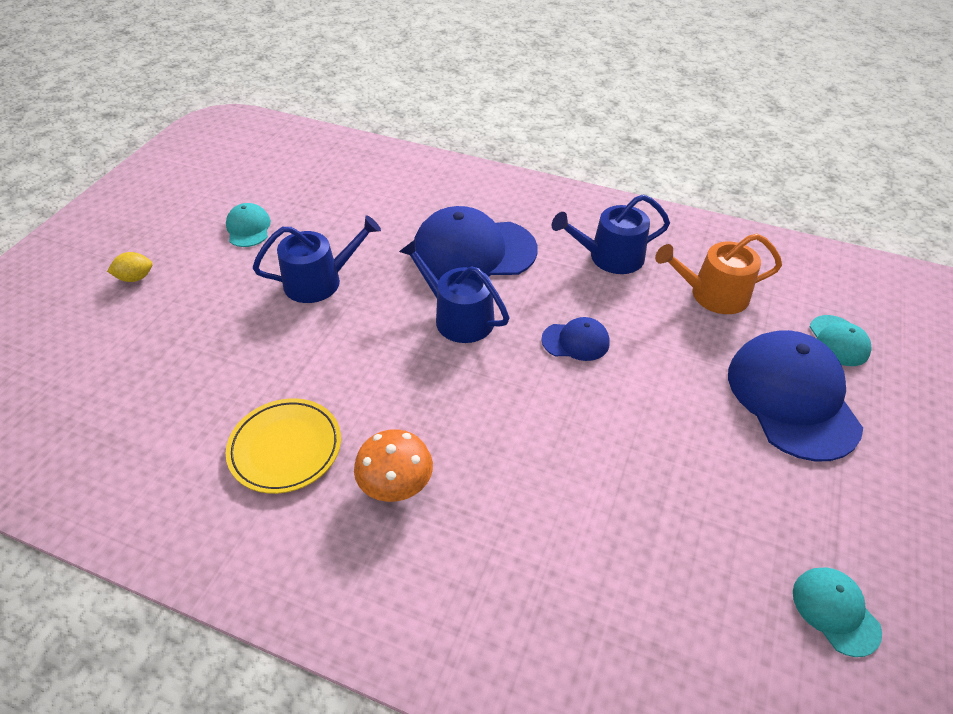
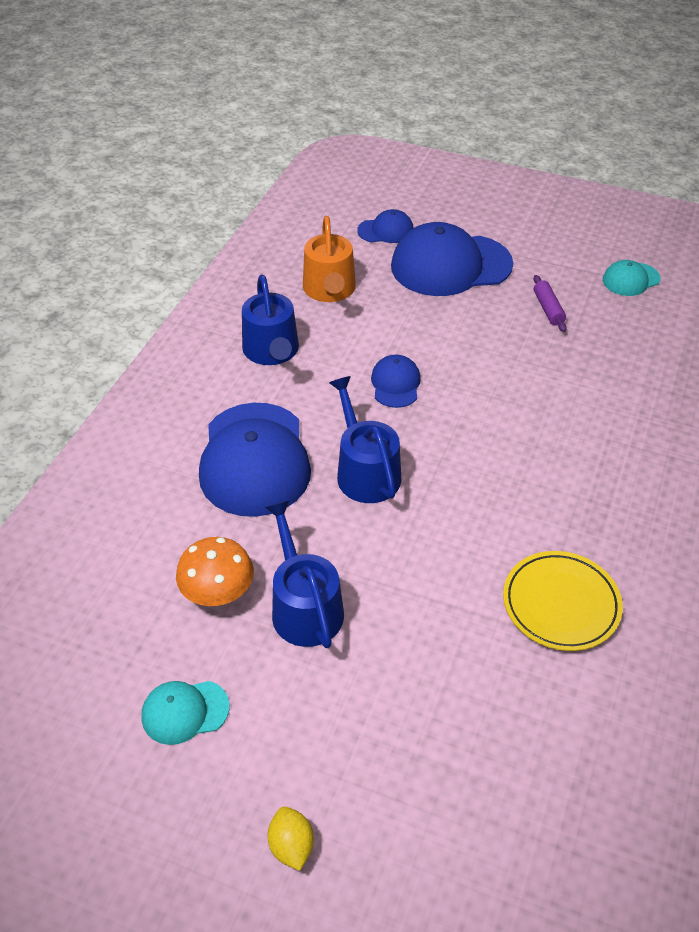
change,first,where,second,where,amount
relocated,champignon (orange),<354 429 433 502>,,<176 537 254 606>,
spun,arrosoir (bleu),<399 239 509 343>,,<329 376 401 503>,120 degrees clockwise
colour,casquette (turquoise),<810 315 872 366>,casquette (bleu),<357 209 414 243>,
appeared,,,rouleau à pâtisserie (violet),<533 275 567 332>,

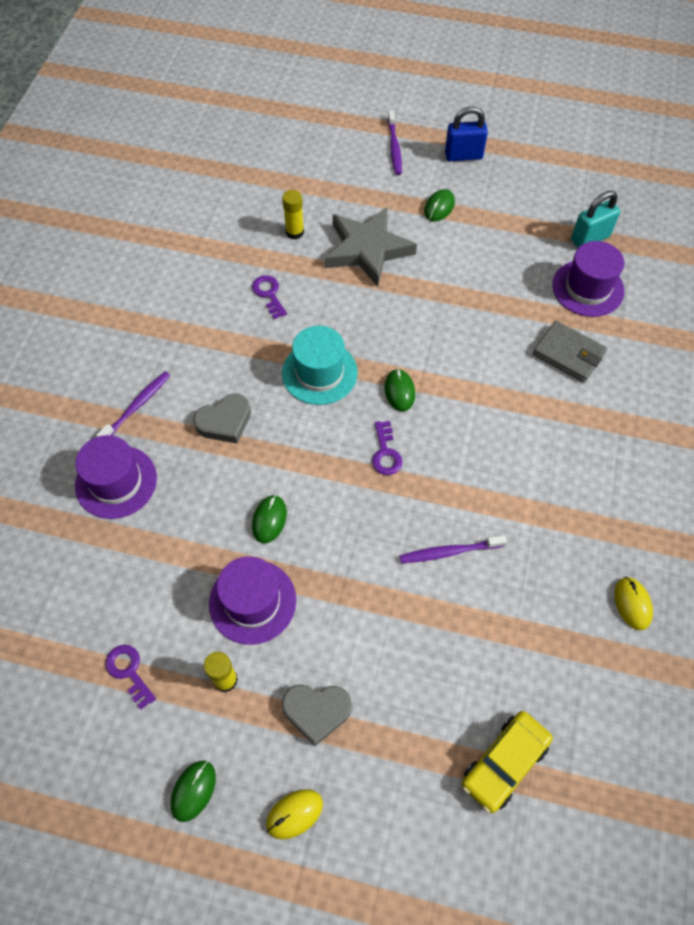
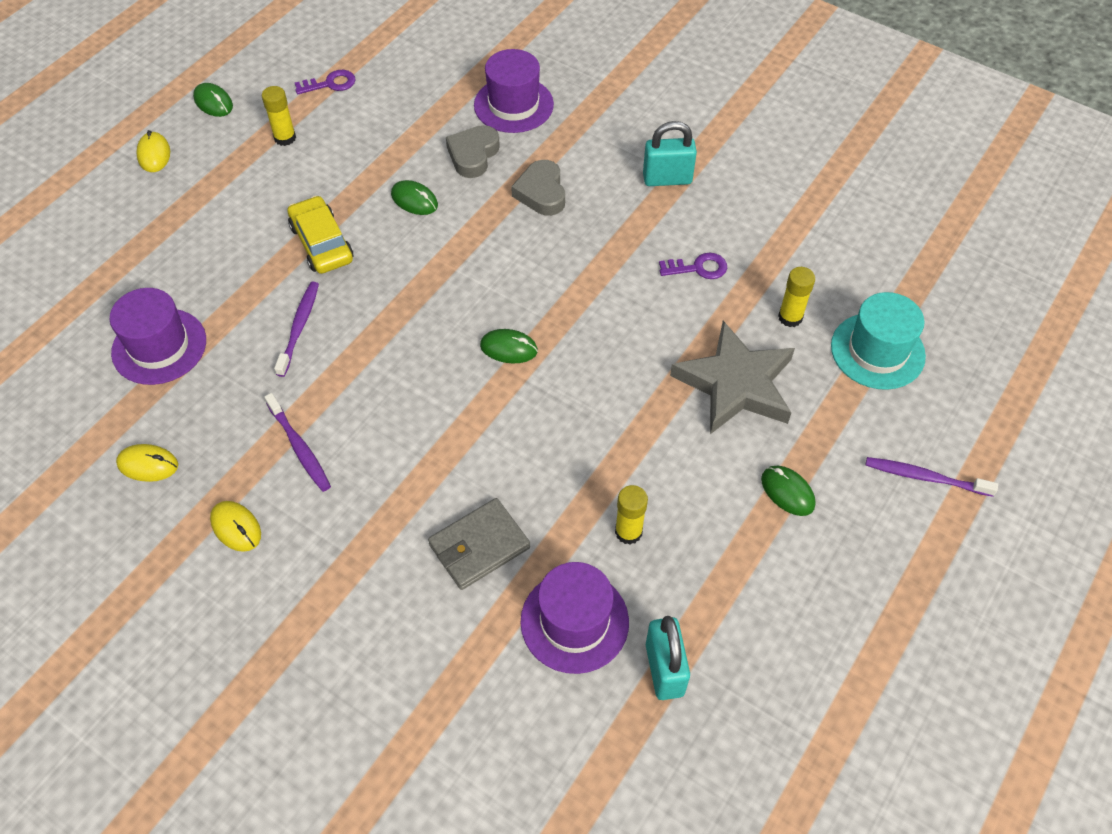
change,first,where,second,where,amount
relocated,chapeau (violet),<209 556 296 645>,,<110 288 206 385>,
appeared,,,souris (jaune),<210 501 261 552>,
relocated,brosse à dents (violet),<96 371 170 437>,,<264 393 331 492>,
relocated,voiture (jaune),<462 711 553 813>,,<287 196 353 274>,
relocated,cœur (gris),<282 684 352 746>,,<446 125 500 178>,
appeared,,,bâton de colle (jaune),<615 485 648 545>,
appeared,,,cadenas (turquoise),<643 121 697 186>,
relocated,chapeau (turquoise),<282 326 358 405>,,<831 292 926 390>,
missing,clé (violet),<372 421 402 475>,,,
missing,cadenas (bleu),<445 106 488 161>,,,

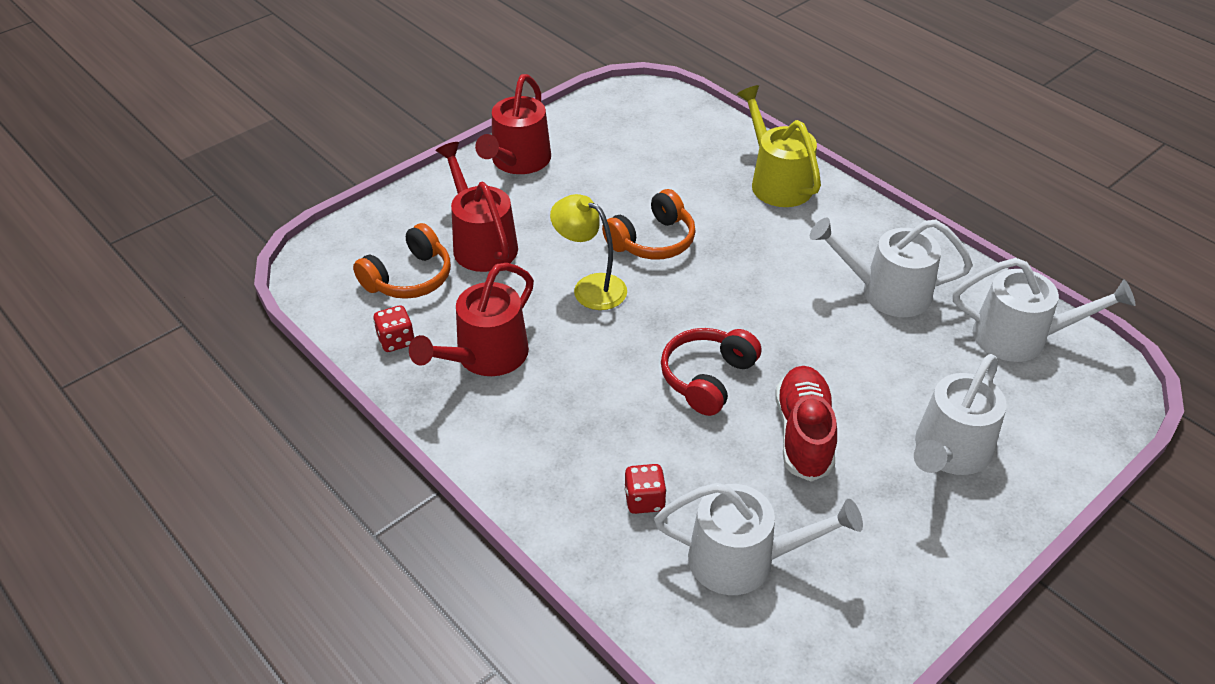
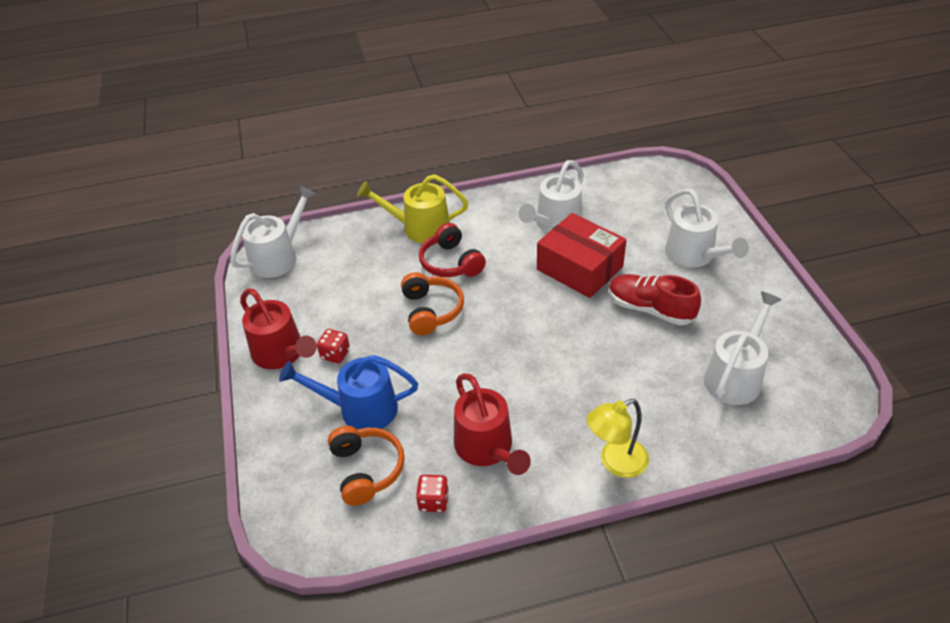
change,first,where,second,where,amount
relocated,arrosoir (blanc),<953 258 1135 362>,,<230 185 316 278>,
colour,arrosoir (rouge),<436 142 518 272>,arrosoir (bleu),<279 355 418 430>,
relocated,dé (rouge),<624 464 667 514>,,<317 329 350 363>,
relocated,casque audio (rouge),<661 328 761 416>,,<419 223 486 277>,
appeared,,,boîte (rouge),<537 213 626 298>,
relocated,lampe (jaune),<550 194 627 310>,,<587 399 649 478>,

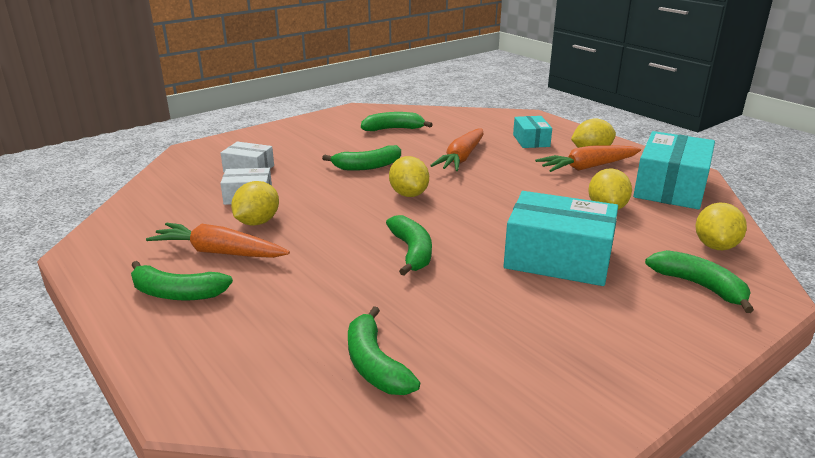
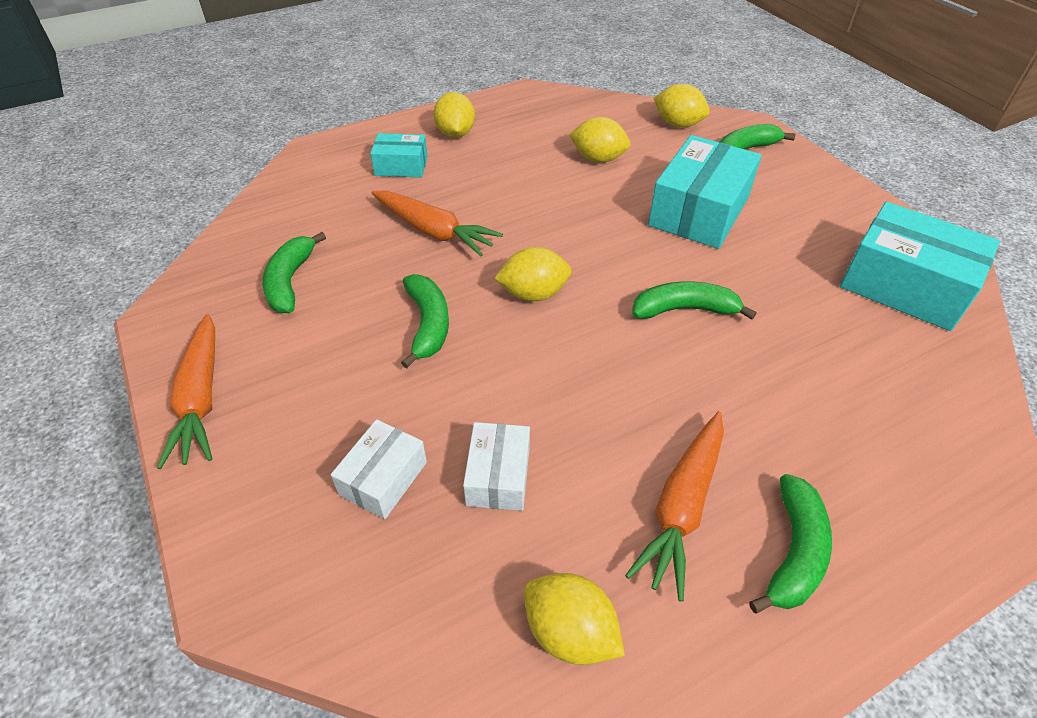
change,first,where,second,where,amount
relocated,carotte (orange),<535 145 641 172>,,<157 314 215 469>,
relocated,citron (jaune),<231 181 279 226>,,<524 573 625 665>,
relocated,boîte (turquoise),<633 131 715 209>,,<840 202 1000 331>,
missing,banane (vert),<348 306 420 395>,,,

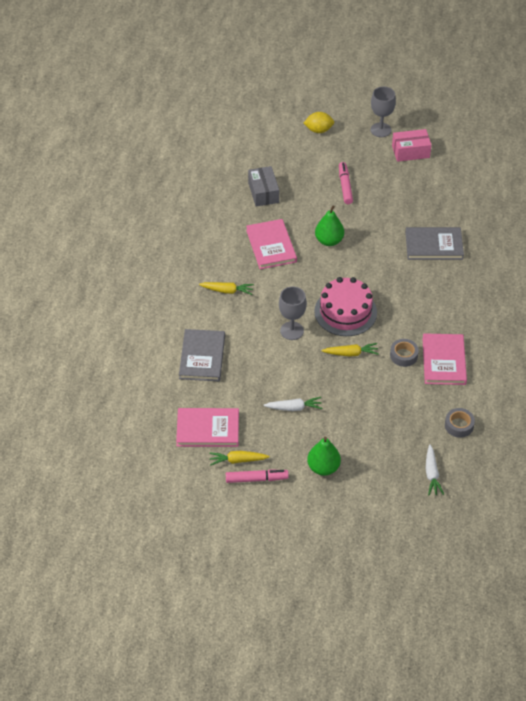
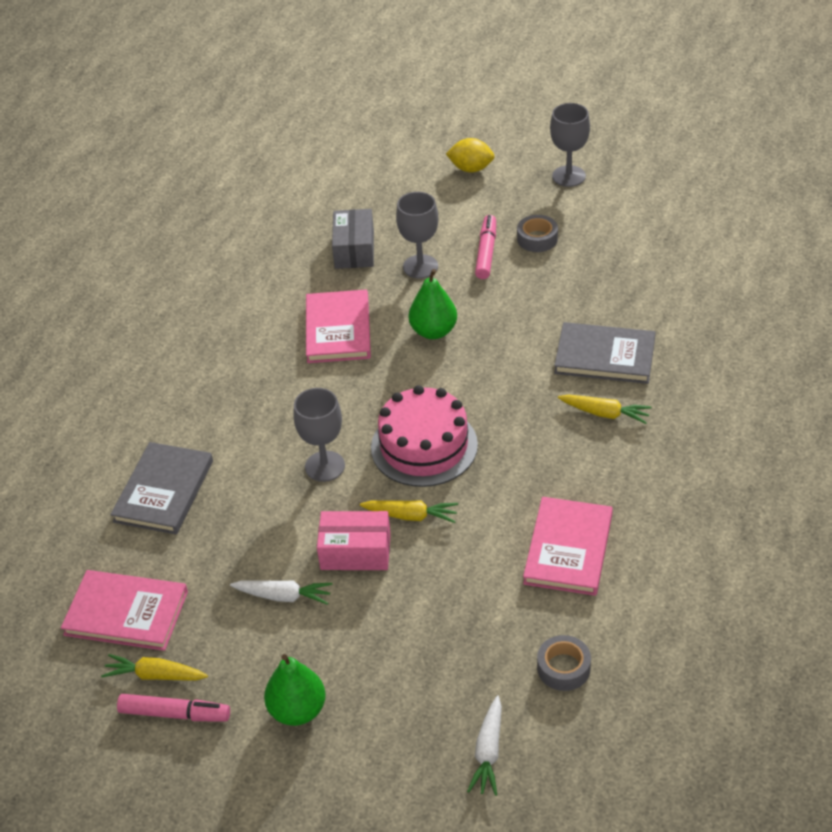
change,first,where,second,where,amount
relocated,boîte (rose),<392 129 431 162>,,<317 511 391 570>,
appeared,,,verre à pied (gris),<396 192 438 279>,
relocated,ruban adhésif (gris),<390 339 419 367>,,<517 215 558 252>,
relocated,carotte (jaune),<199 282 254 295>,,<558 395 652 424>,

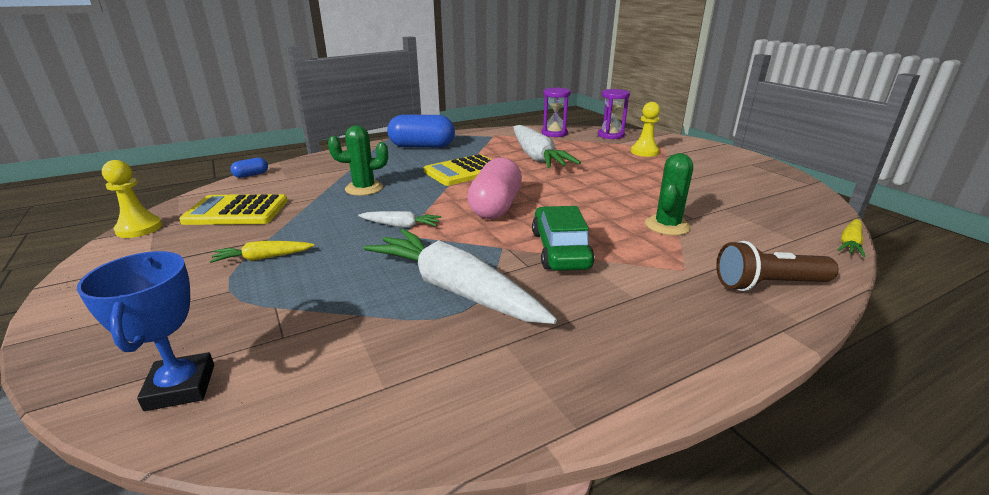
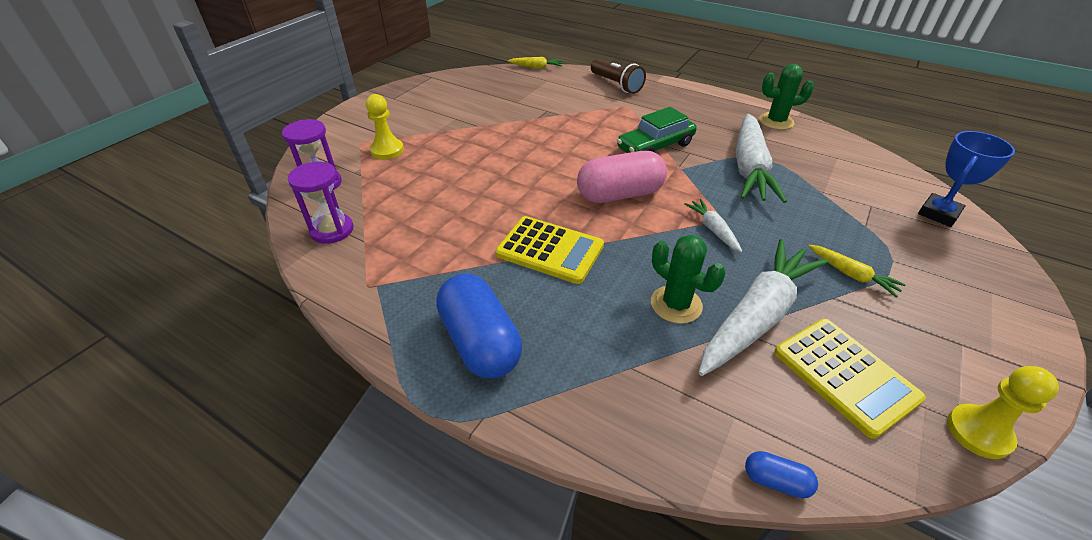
change,first,where,second,where,amount
relocated,carotte (blanc),<513 125 581 168>,,<699 239 828 376>,
relocated,cactus (vert),<645 153 693 236>,,<759 64 814 130>,

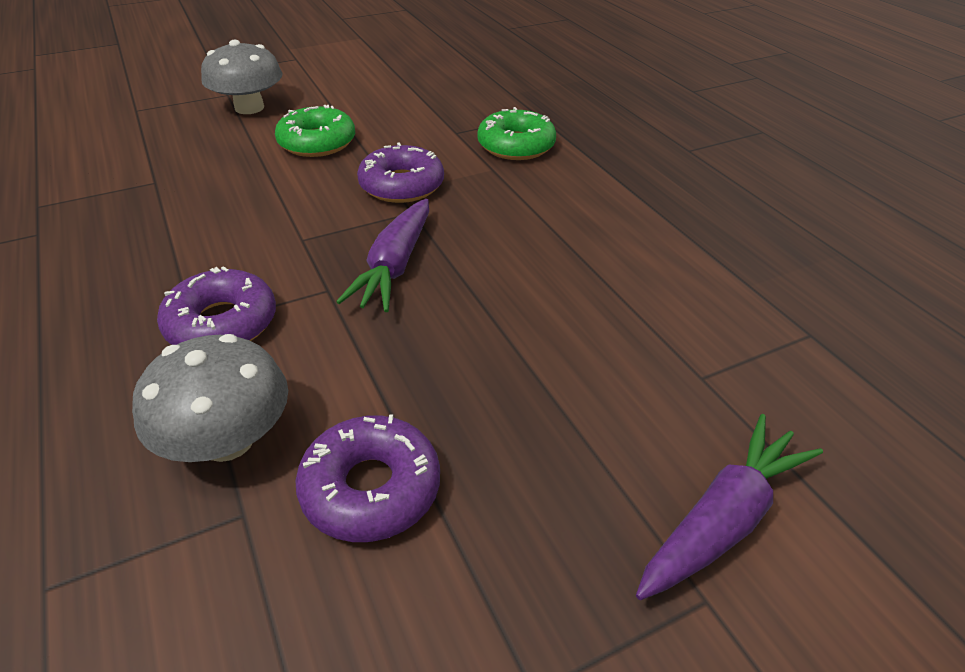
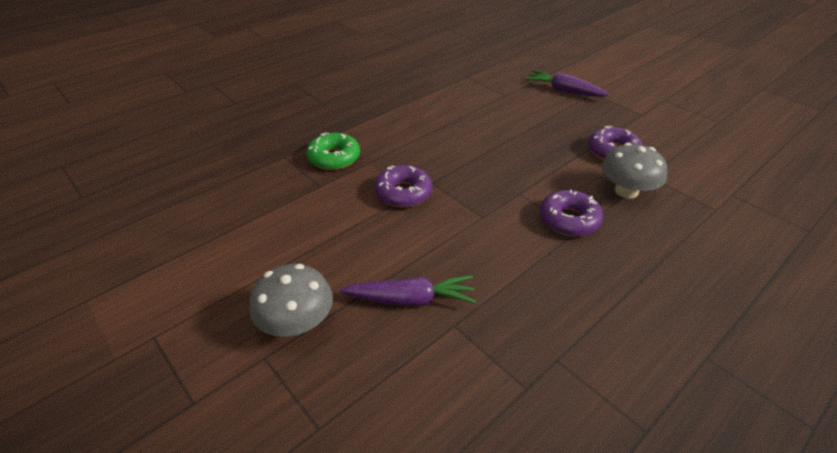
change,first,where,second,where,amount
relocated,carotte (violet),<336 199 429 312>,,<339 275 476 306>,
missing,beignet (vert),<275 105 355 157>,,,

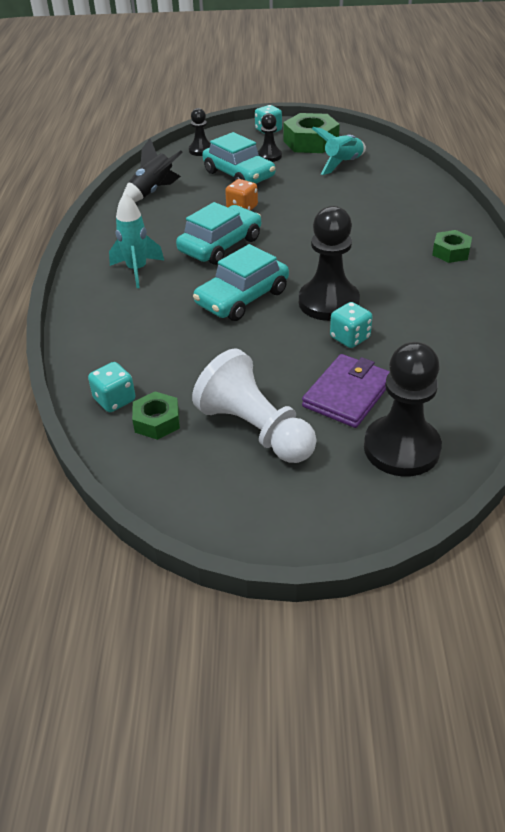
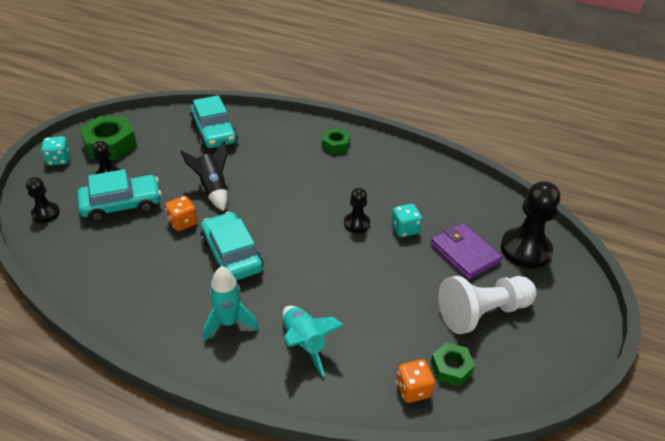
change,first,where,second,where,amount
relocated,fusée (noir),<123 139 182 202>,,<180 141 228 211>,
relocated,voiture (turquoise),<193 244 289 321>,,<190 95 238 149>,
relocated,fusée (turquoise),<312 127 366 175>,,<282 306 344 376>,
size,pion (noir),<299 206 360 321>,,<344 188 370 233>,x0.55
colour,dé (turquoise),<88 362 136 412>,dé (orange),<396 359 435 403>,

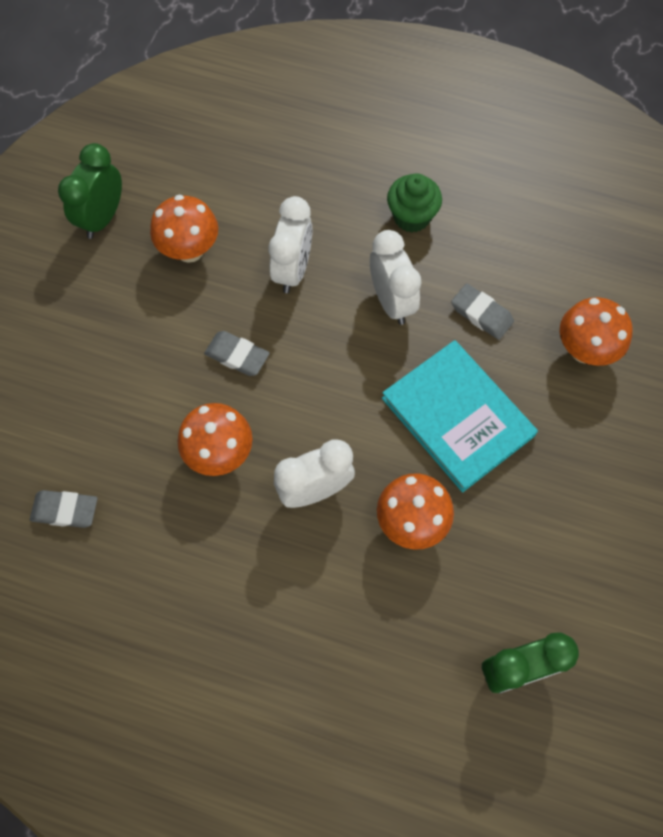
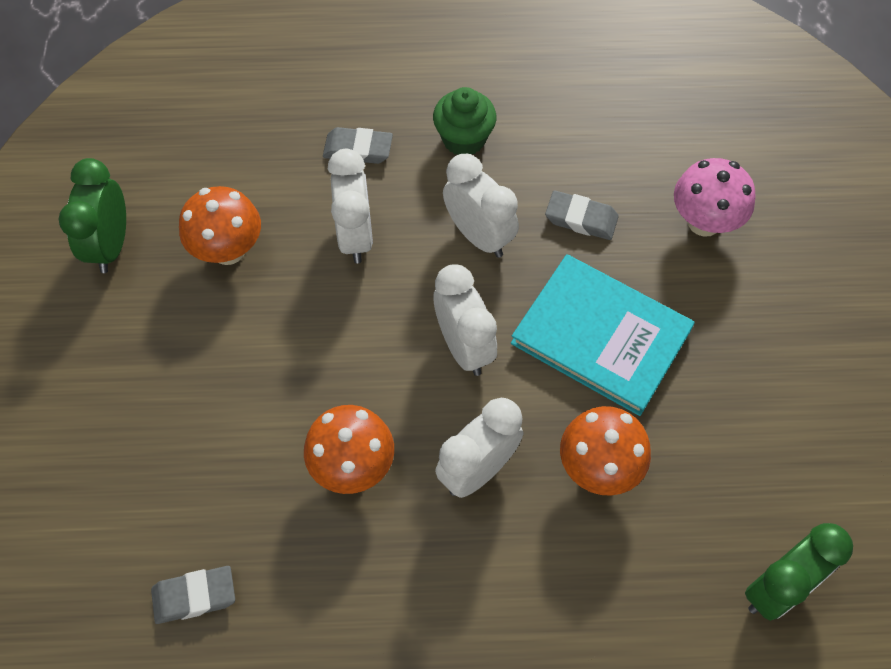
change,first,where,second,where,amount
relocated,gomme (gris),<204 331 270 376>,,<323 127 393 164>,
appeared,,,réveil (blanc),<434 264 497 376>,
colour,champignon (orange),<560 297 633 366>,champignon (rose),<674 158 756 237>,

